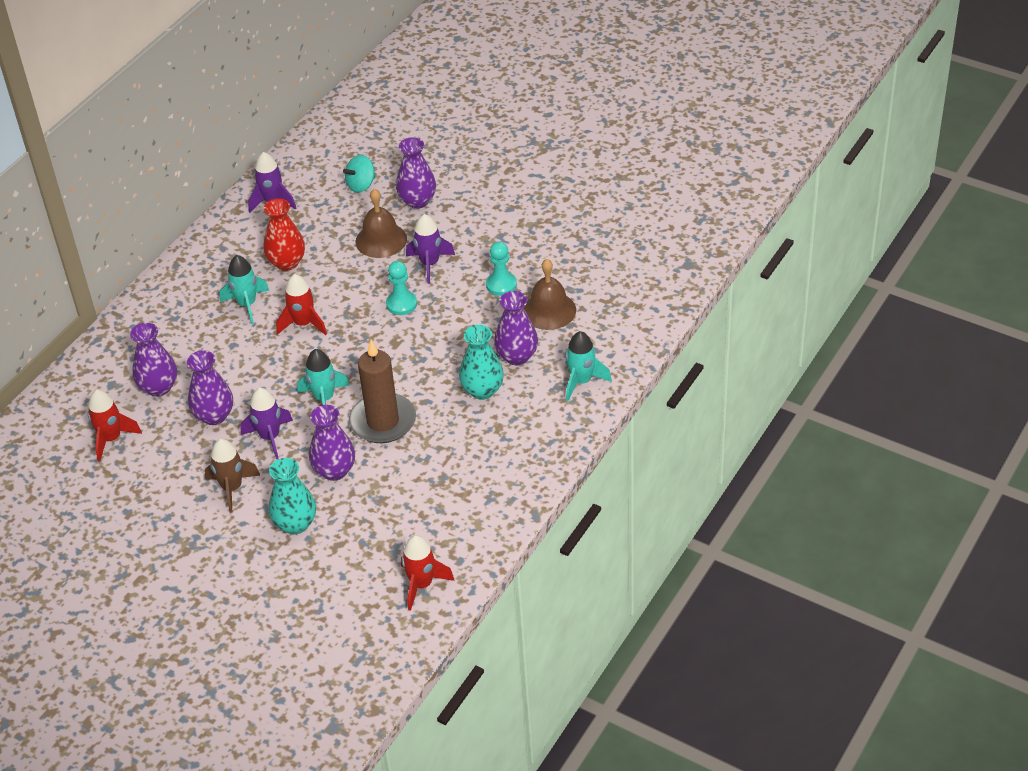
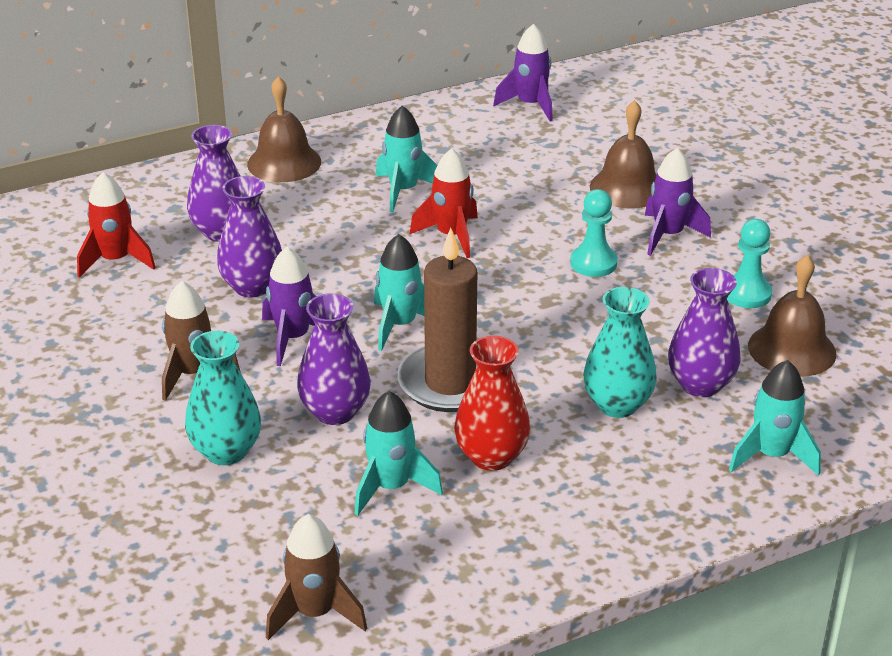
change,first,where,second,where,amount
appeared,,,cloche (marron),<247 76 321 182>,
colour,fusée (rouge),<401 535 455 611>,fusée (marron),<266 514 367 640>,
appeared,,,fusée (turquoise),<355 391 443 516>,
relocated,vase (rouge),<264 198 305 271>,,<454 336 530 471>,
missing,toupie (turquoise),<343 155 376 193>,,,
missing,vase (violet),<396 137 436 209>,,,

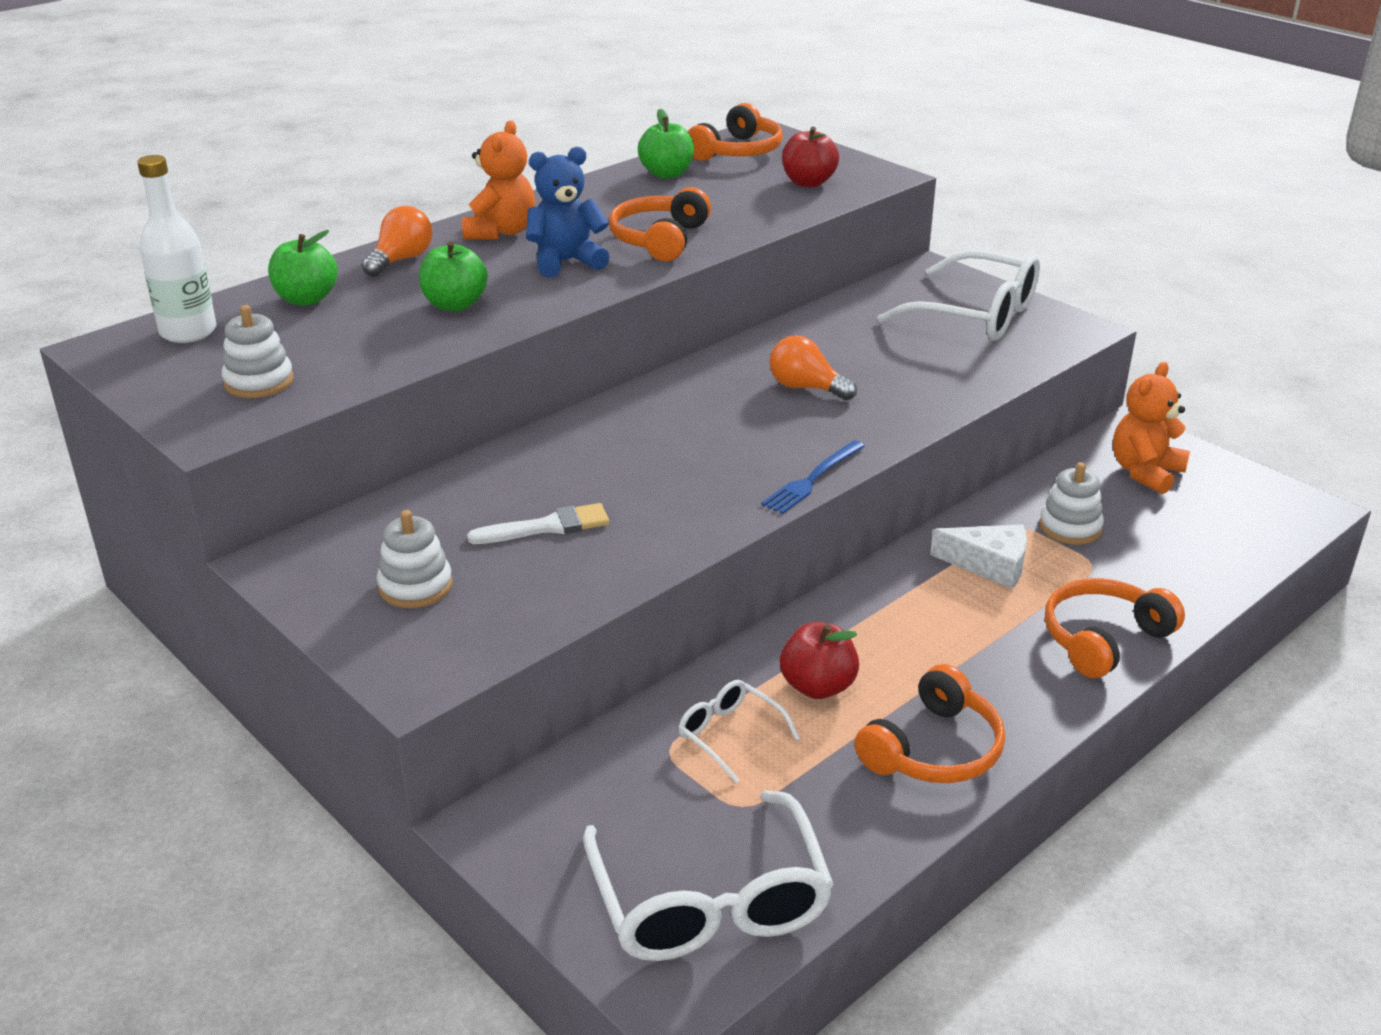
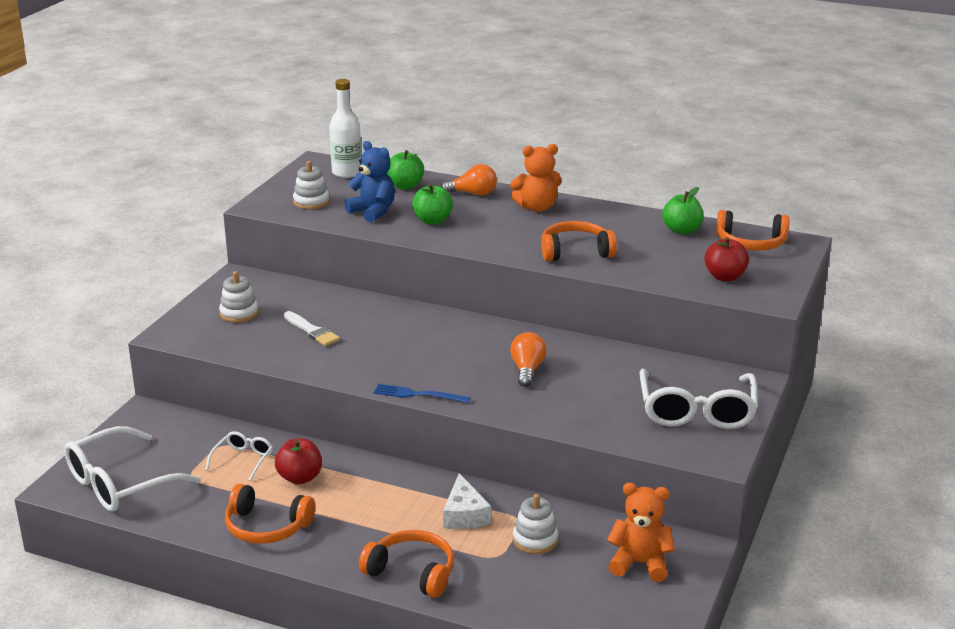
change,first,where,second,where,amount
relocated,ours en peluche (bleu),<526 147 610 278>,,<344 141 395 223>,

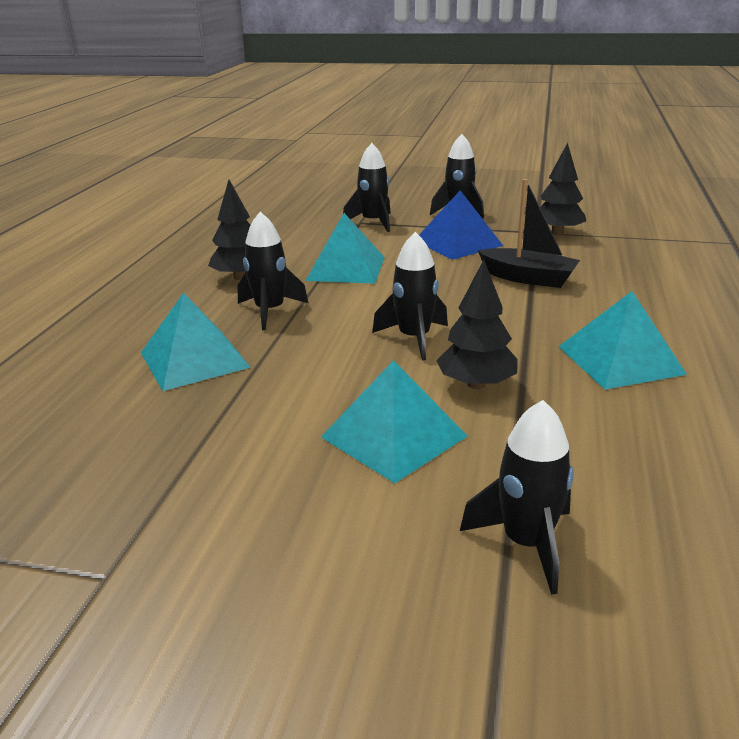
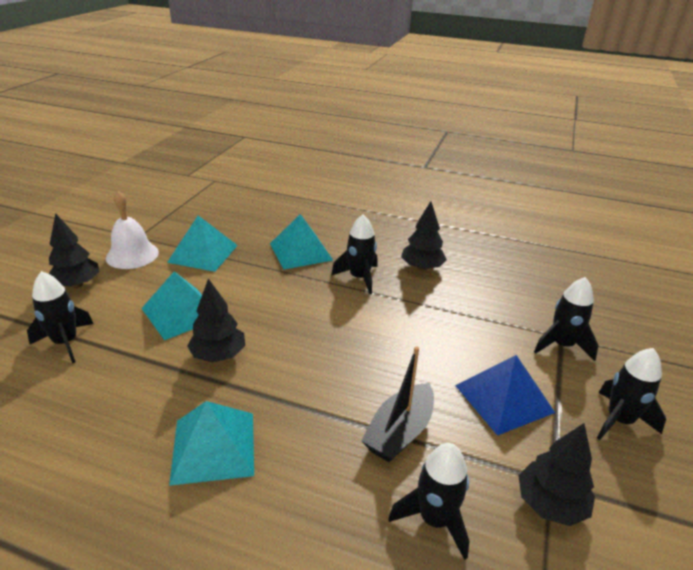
change,first,where,second,where,amount
appeared,,,arbre (noir),<49 213 100 288>,
appeared,,,cloche (blanc),<106 191 159 269>,
relocated,pyramide (turquoise),<306 213 385 284>,,<167 216 238 272>,
relocated,fusée (noir),<372 232 448 361>,,<388 443 469 560>,

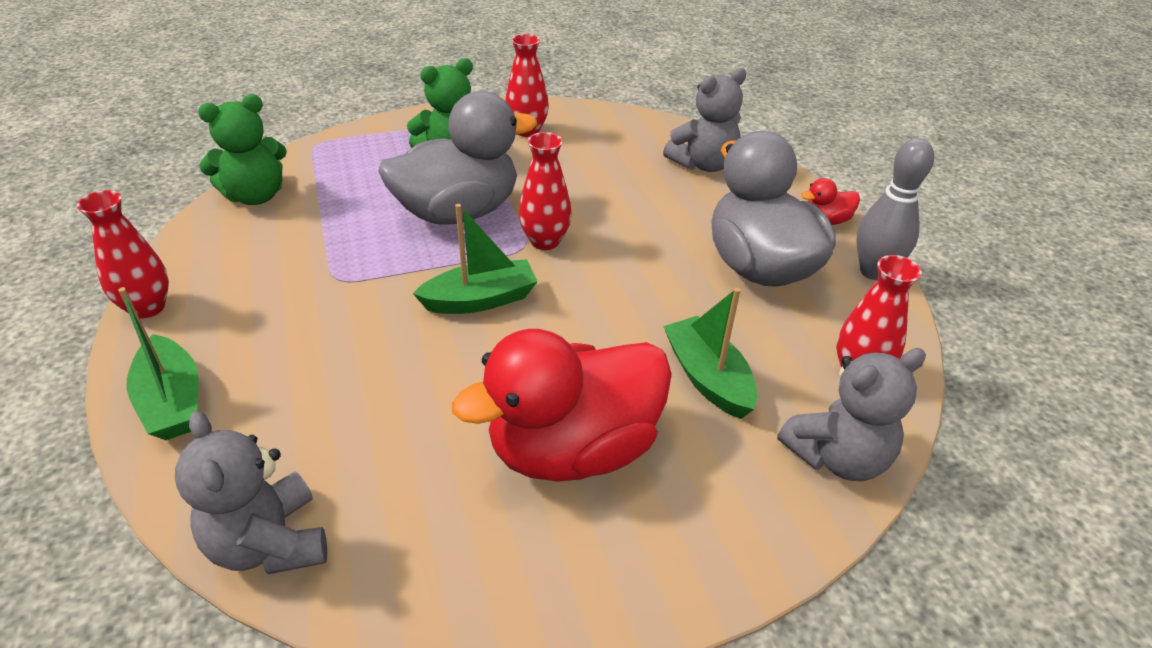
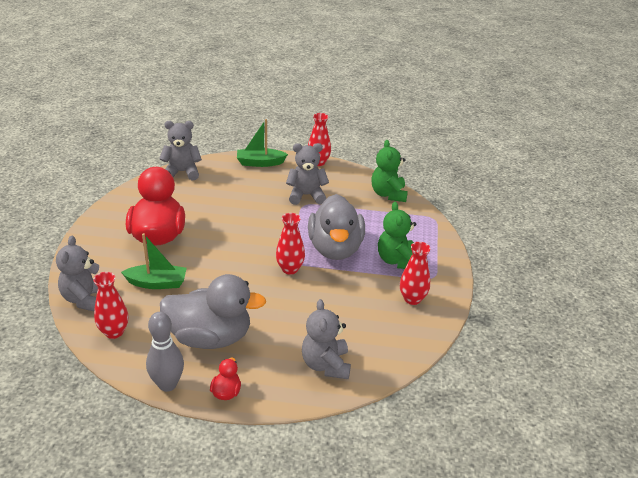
change,first,where,second,where,amount
appeared,,,ours en peluche (gris),<286 143 329 205>,
missing,bateau (vert),<413 204 538 314>,,,

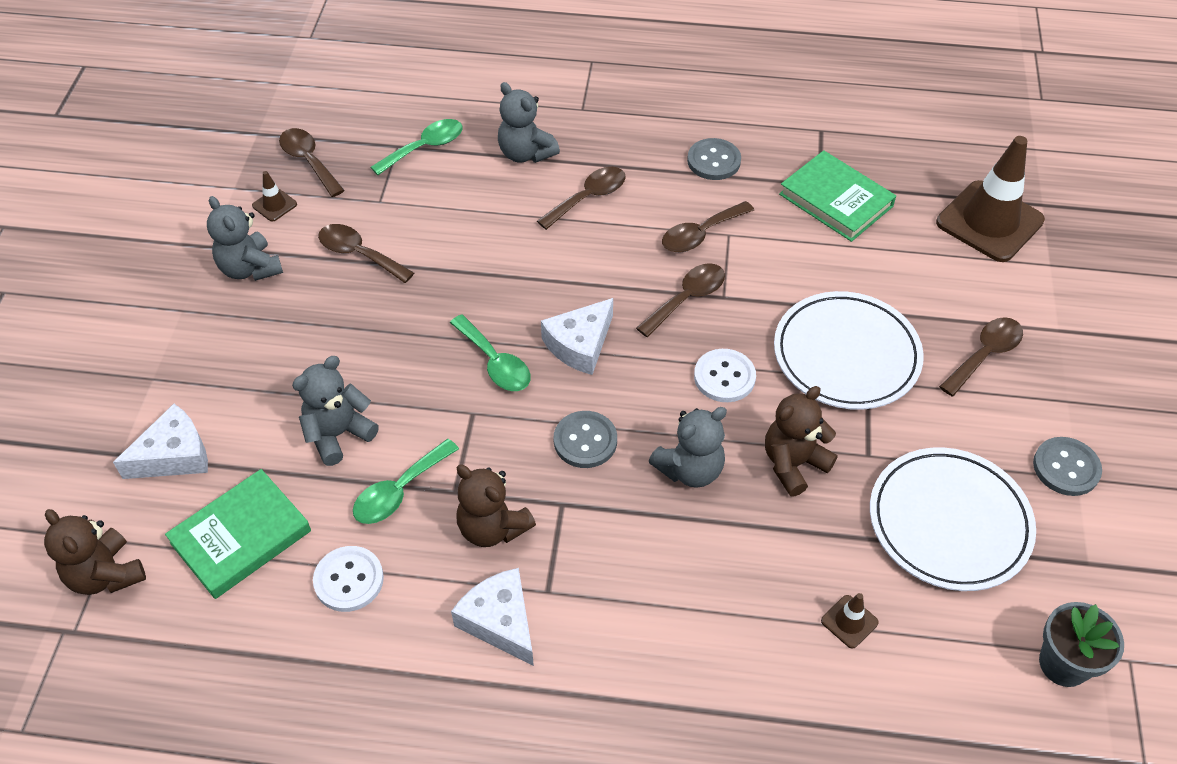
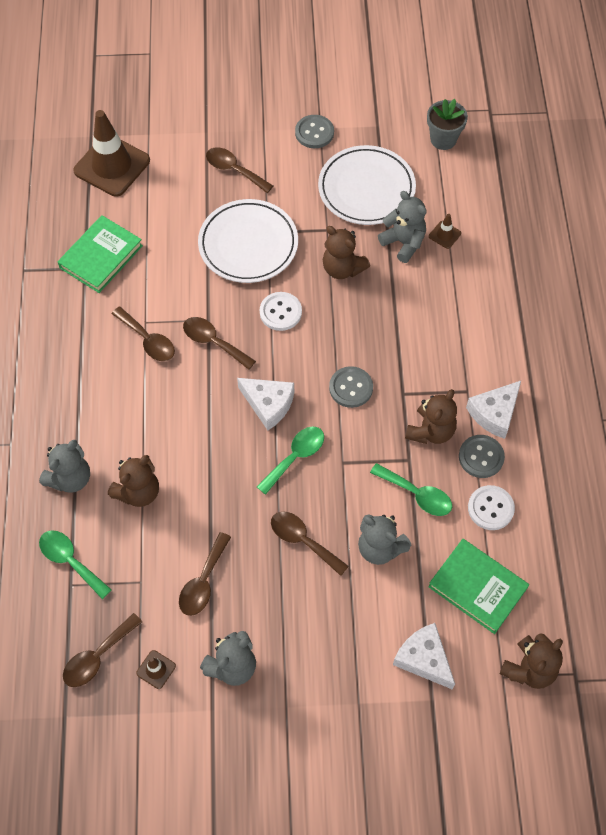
change,first,where,second,where,amount
appeared,,,ours en peluche (marron),<108 455 159 507>,
relocated,cuillère (marron),<537 167 626 230>,,<271 511 349 576>,
relocated,ours en peluche (gris),<648 407 727 488>,,<378 191 427 263>,
relocated,bouton (gris),<687 138 741 180>,,<459 435 505 478>,

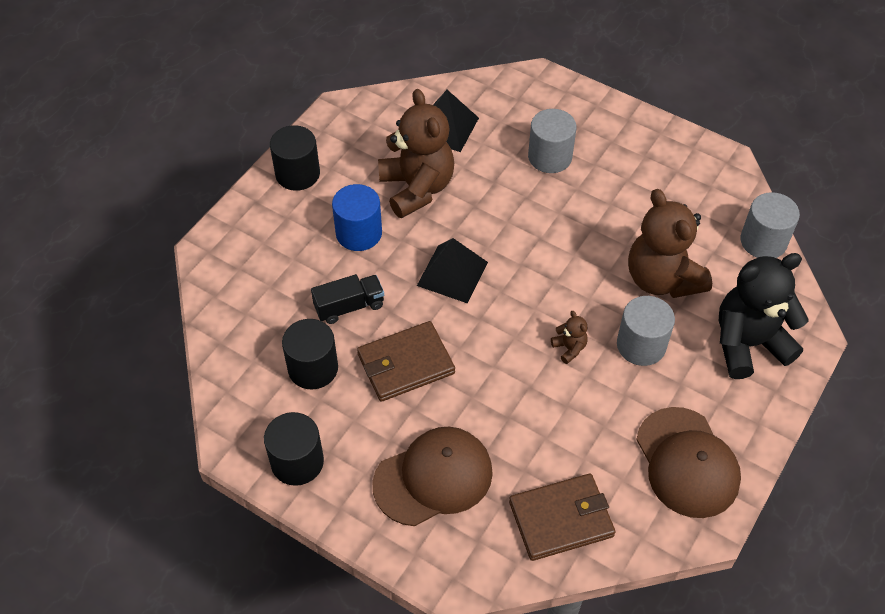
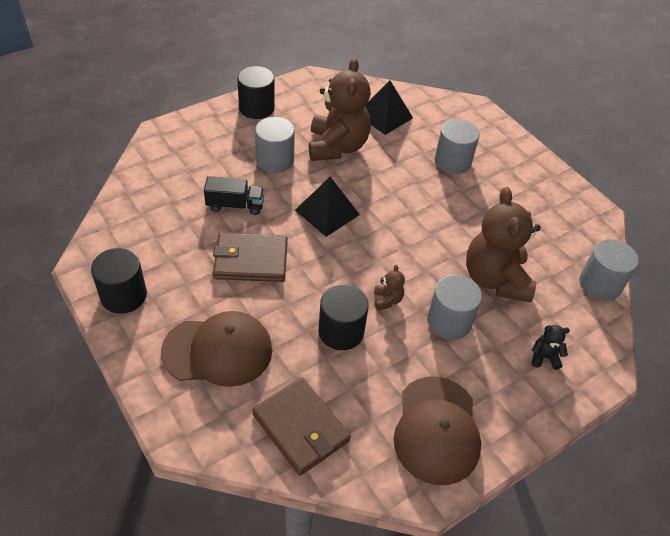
change,first,where,second,where,amount
spun,portefeuille (marron),<509 473 615 561>,,<252 378 351 476>,45 degrees clockwise
colour,cylindre (bleu),<332 184 382 251>,cylindre (gris),<255 117 295 173>,
relocated,cylindre (noir),<282 319 338 390>,,<318 284 369 350>,
size,ours en peluche (noir),<719 253 809 379>,,<532 325 570 370>,x0.41

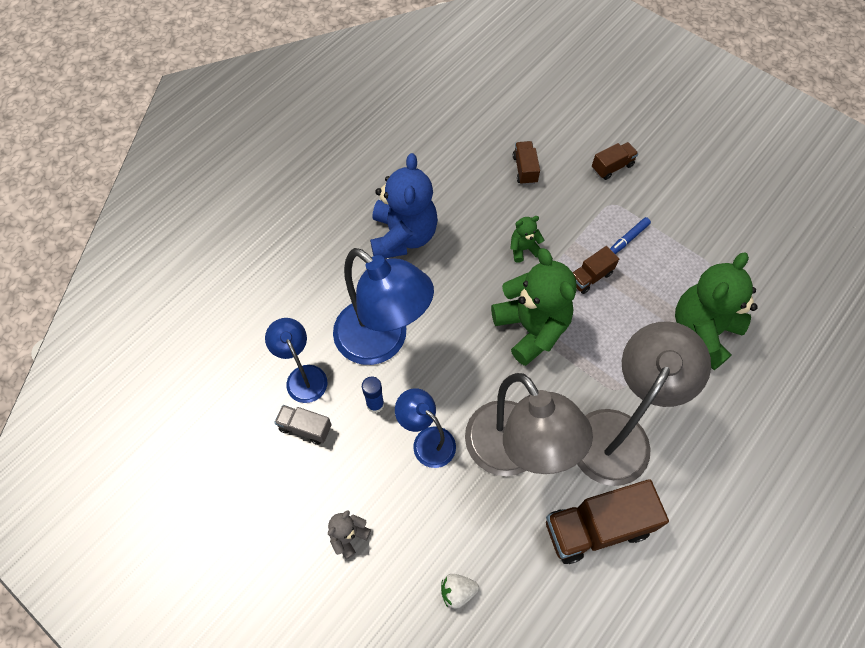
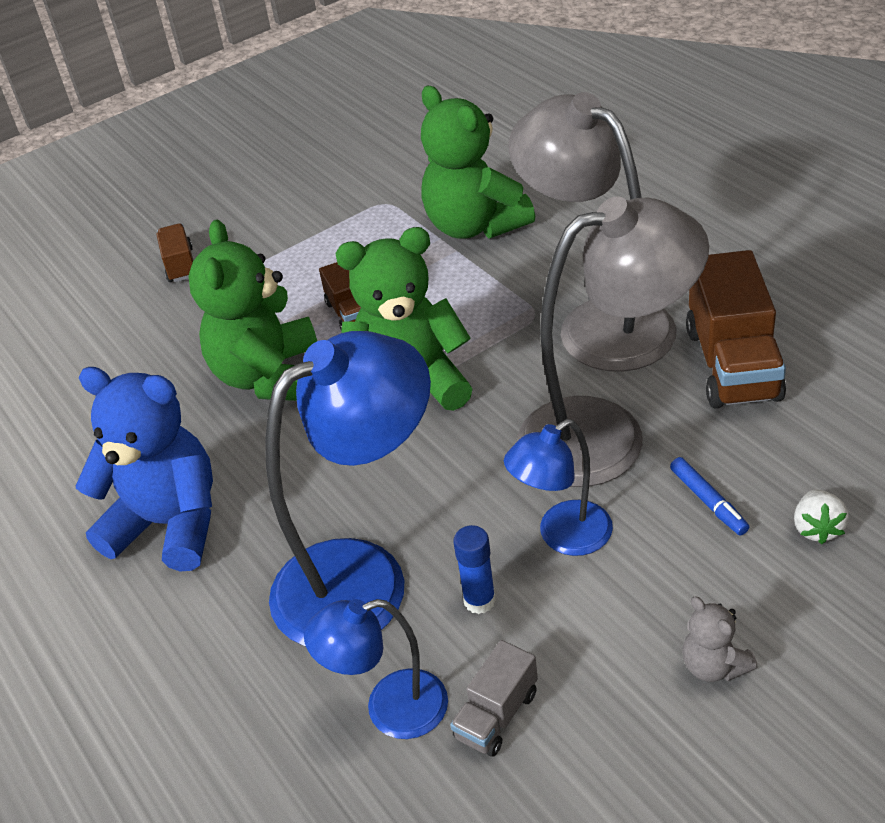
change,first,where,second,where,amount
size,ours en peluche (vert),<510 216 544 262>,,<188 219 317 401>,x2.20
relocated,feutre (bleu),<610 217 651 254>,,<670 457 749 535>,
missing,camion (marron),<513 141 540 185>,,,

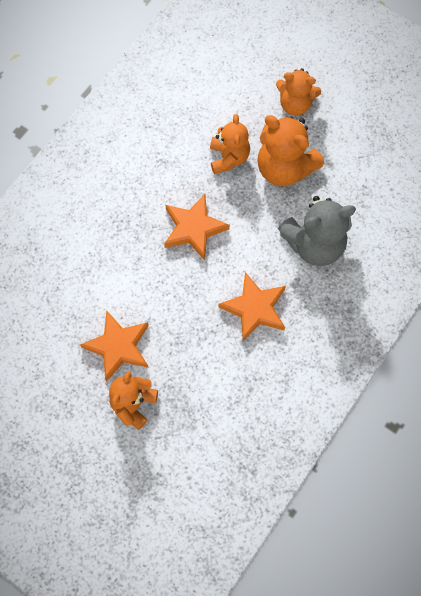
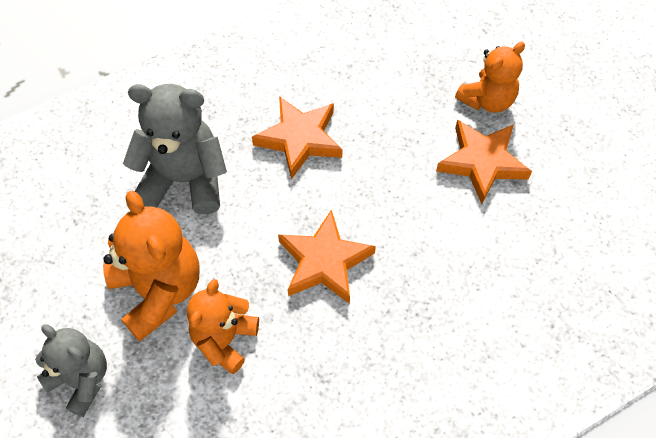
change,first,where,second,where,amount
colour,ours en peluche (orange),<276 68 321 116>,ours en peluche (gris),<35 325 107 417>,

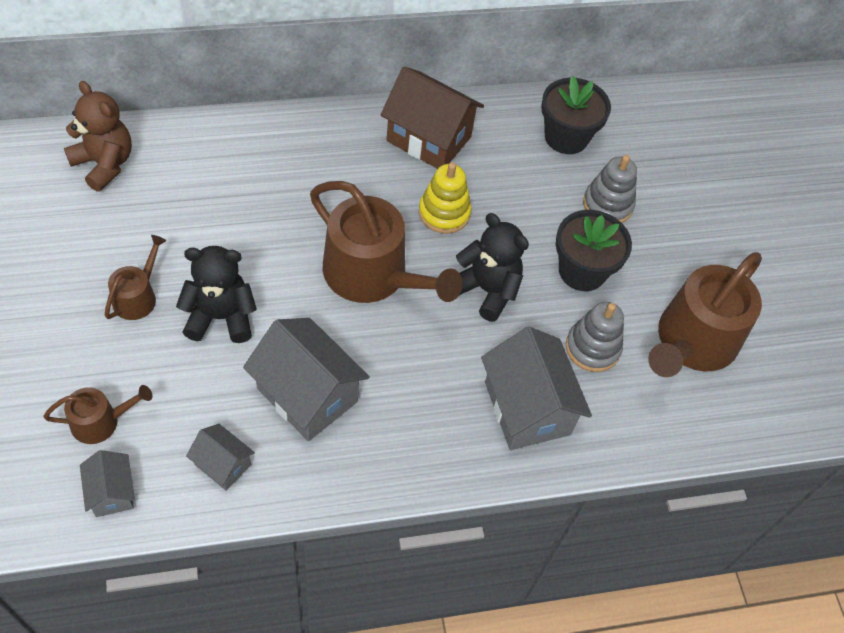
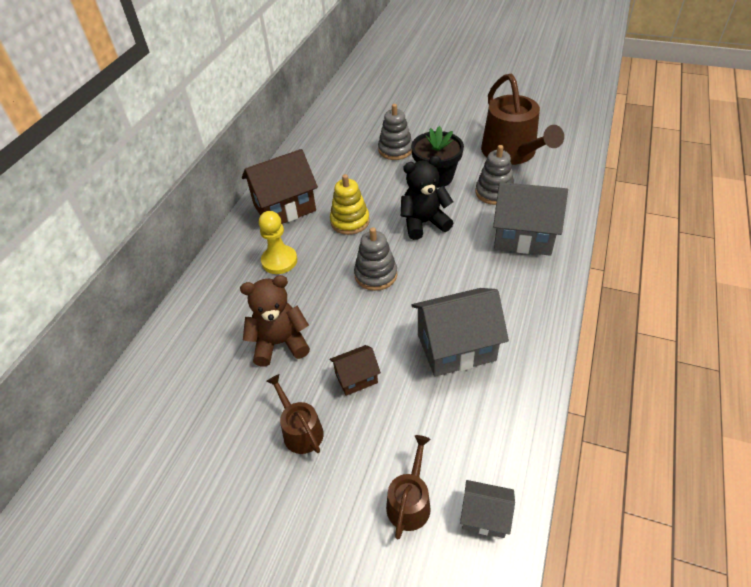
change,first,where,second,where,amount
relocated,ours en peluche (marron),<64 81 132 191>,,<240 275 310 367>,
appeared,,,pion (jaune),<259 211 297 274>,
exchanged,ours en peluche (noir),<176 246 257 343>,maison (marron),<330 345 381 396>,
exchanged,arrosoir (marron),<310 181 463 303>,jouet à empiler (gris),<354 227 397 291>,
missing,maison (gris),<186 424 255 490>,,,
missing,pot de fleurs (noir),<541 76 611 154>,,,

